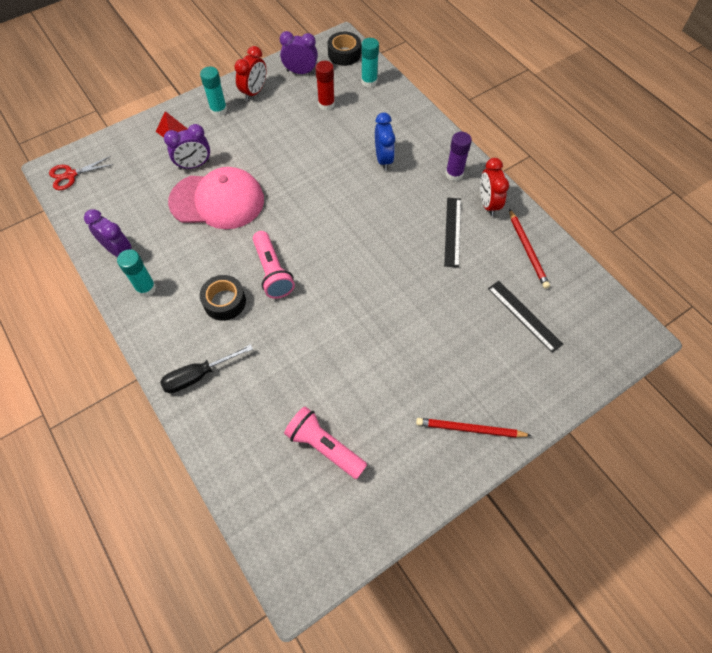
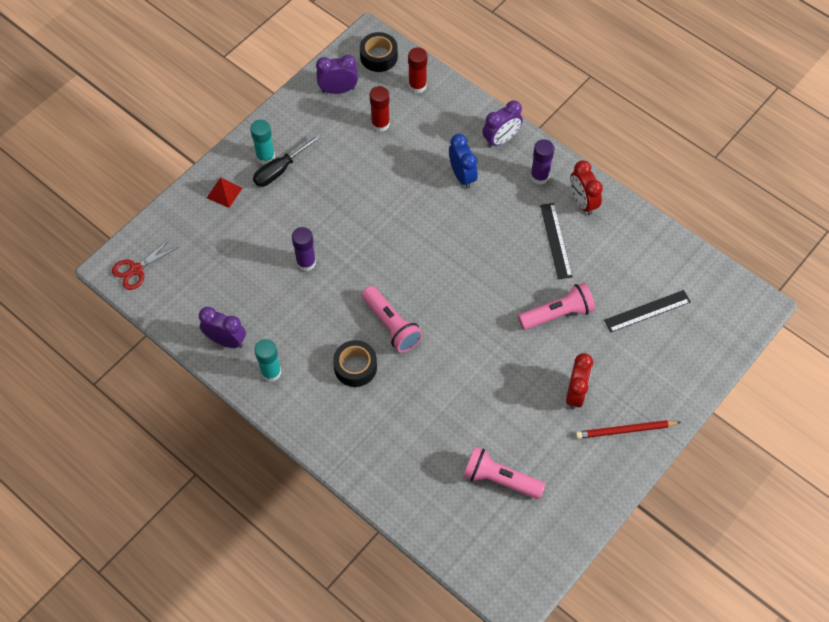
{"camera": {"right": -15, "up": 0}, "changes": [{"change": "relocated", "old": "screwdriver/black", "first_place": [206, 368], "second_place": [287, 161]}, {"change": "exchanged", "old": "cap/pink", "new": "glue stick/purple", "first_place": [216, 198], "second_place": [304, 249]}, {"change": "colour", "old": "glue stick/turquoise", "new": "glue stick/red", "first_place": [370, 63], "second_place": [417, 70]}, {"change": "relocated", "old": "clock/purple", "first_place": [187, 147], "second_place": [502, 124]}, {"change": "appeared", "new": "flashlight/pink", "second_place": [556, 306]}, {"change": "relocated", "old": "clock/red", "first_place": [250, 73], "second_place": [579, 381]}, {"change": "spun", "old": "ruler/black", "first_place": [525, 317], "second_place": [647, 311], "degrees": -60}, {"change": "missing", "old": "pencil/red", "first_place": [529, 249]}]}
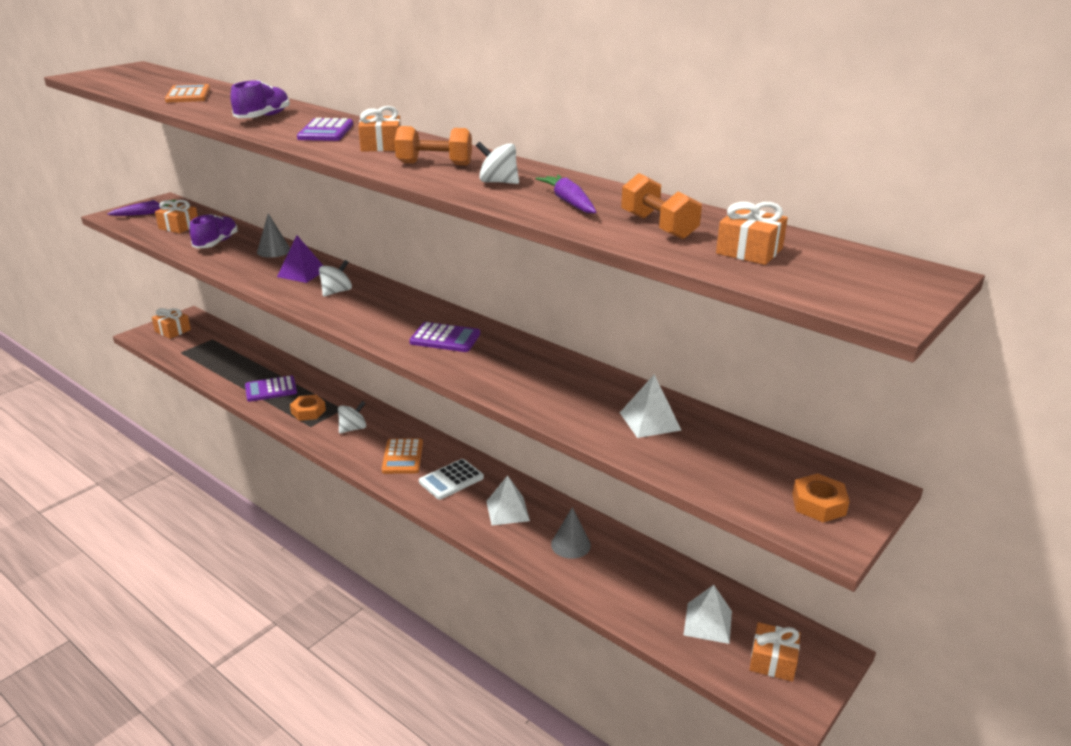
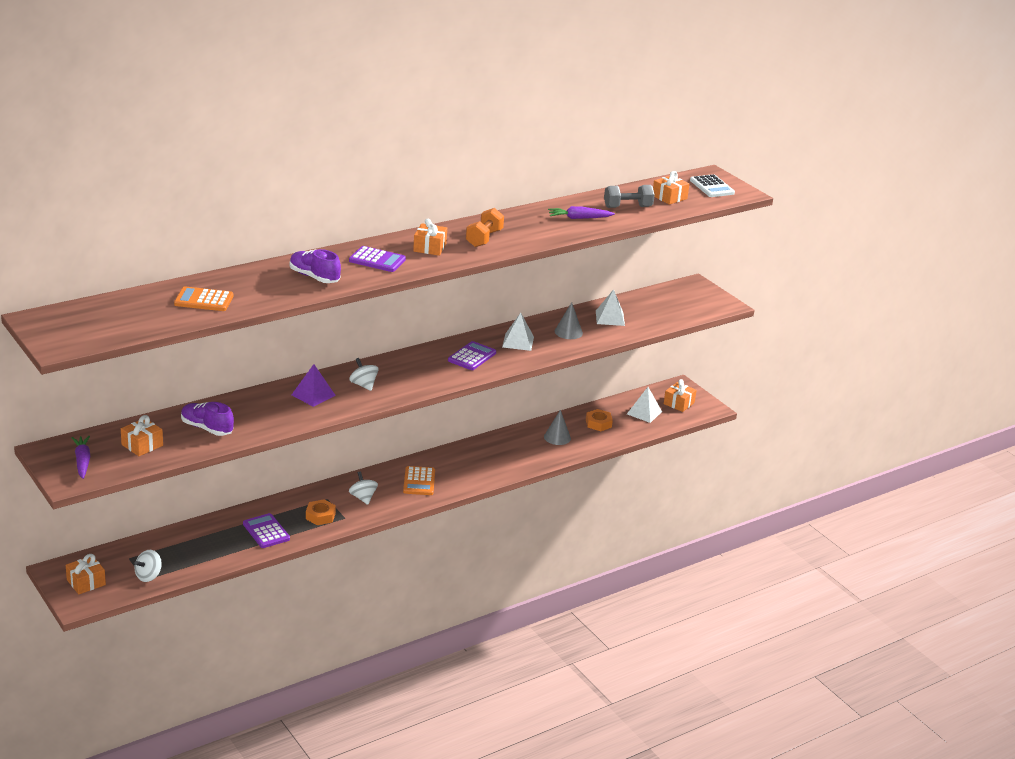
{"camera": {"right": -75, "up": 0}, "changes": [{"change": "relocated", "old": "spinning top/white", "first_place": [497, 162], "second_place": [148, 566]}, {"change": "spun", "old": "calculator/purple", "first_place": [271, 388], "second_place": [266, 530], "degrees": 150}, {"change": "spun", "old": "calculator/orange", "first_place": [402, 456], "second_place": [419, 480], "degrees": 75}, {"change": "relocated", "old": "pyramid/white", "first_place": [508, 500], "second_place": [518, 332]}, {"change": "relocated", "old": "cone/grey", "first_place": [273, 235], "second_place": [569, 320]}, {"change": "relocated", "old": "nut/orange", "first_place": [821, 497], "second_place": [599, 420]}, {"change": "colour", "old": "dumbbell/orange", "new": "dumbbell/grey", "first_place": [661, 206], "second_place": [629, 196]}, {"change": "relocated", "old": "calculator/white", "first_place": [451, 479], "second_place": [712, 185]}]}
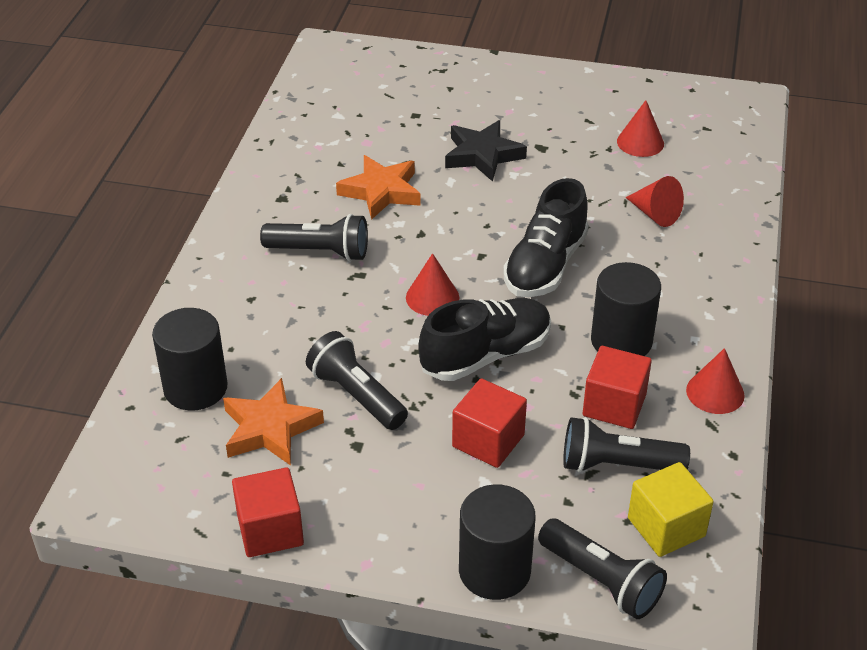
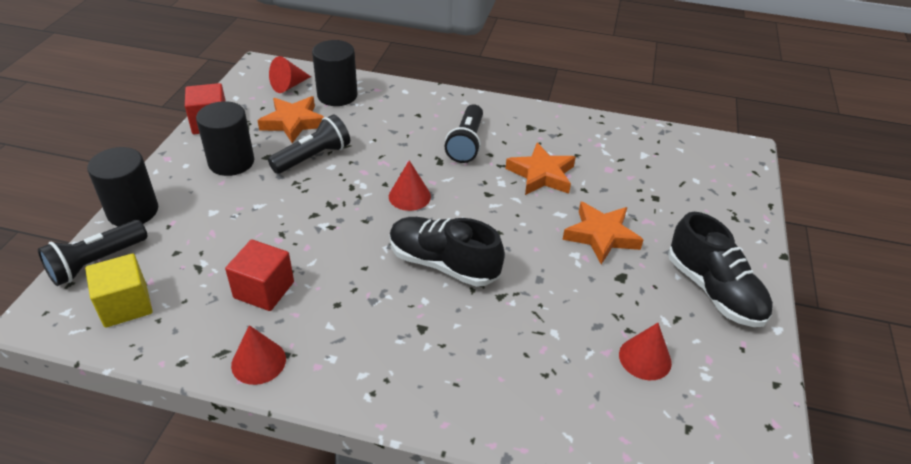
{"camera": {"right": 90, "up": 0}, "changes": [{"change": "relocated", "old": "cylinder/black", "first_place": [626, 309], "second_place": [225, 138]}, {"change": "relocated", "old": "cone/red", "first_place": [655, 201], "second_place": [290, 74]}, {"change": "colour", "old": "star/black", "new": "star/orange", "first_place": [486, 151], "second_place": [603, 233]}, {"change": "relocated", "old": "shoe/black", "first_place": [484, 339], "second_place": [720, 269]}, {"change": "missing", "old": "cube/red", "first_place": [489, 423]}, {"change": "missing", "old": "flashlight/black", "first_place": [626, 445]}]}
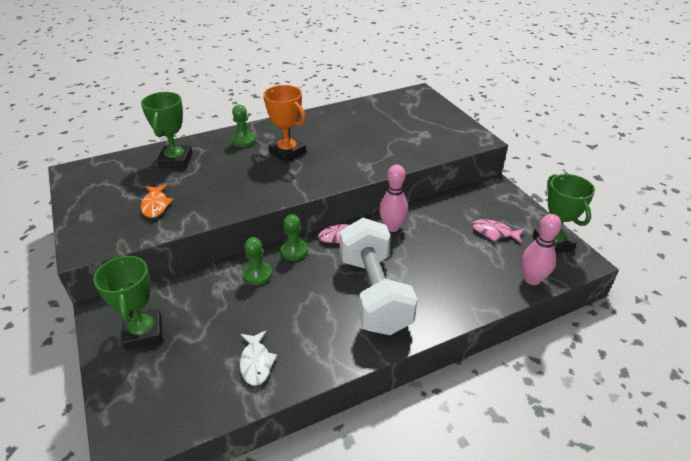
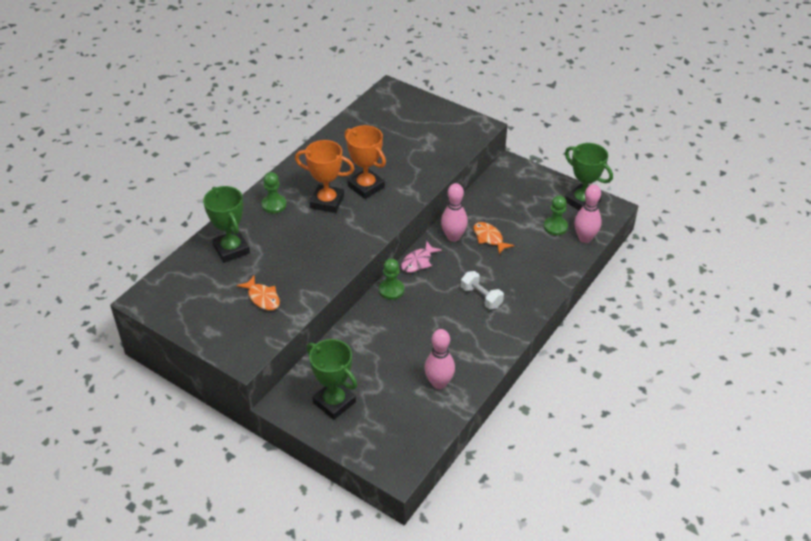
{"camera": {"right": -30, "up": 5}, "changes": [{"change": "appeared", "new": "trophy/orange", "second_place": [365, 162]}, {"change": "exchanged", "old": "fish/white", "new": "bowling pin/pink", "first_place": [258, 358], "second_place": [439, 359]}, {"change": "size", "old": "dumbbell/white", "first_place": [379, 276], "second_place": [482, 290], "factor": 0.45}, {"change": "appeared", "new": "fish/orange", "second_place": [494, 238]}, {"change": "relocated", "old": "pawn/green", "first_place": [257, 261], "second_place": [556, 215]}, {"change": "missing", "old": "fish/pink", "first_place": [498, 231]}]}
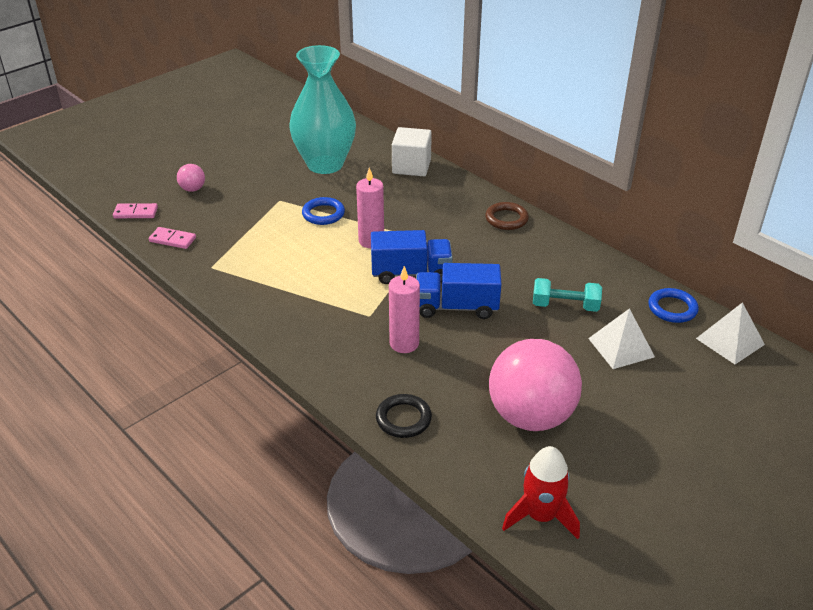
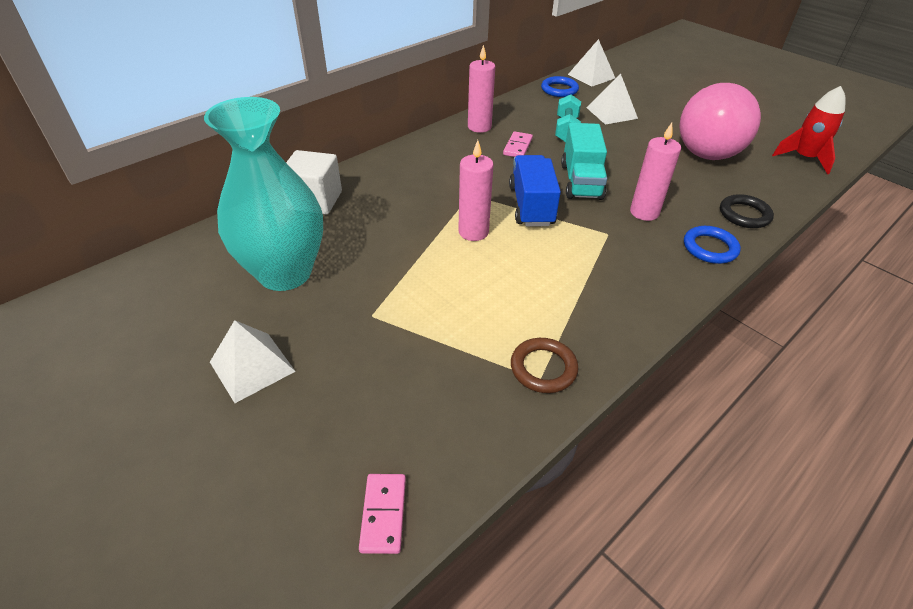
{"camera": {"right": -90, "up": 5}, "changes": [{"change": "appeared", "new": "pyramid/white", "second_place": [253, 361]}, {"change": "appeared", "new": "candle/pink", "second_place": [481, 88]}, {"change": "relocated", "old": "domino/pink", "first_place": [172, 238], "second_place": [518, 144]}, {"change": "relocated", "old": "ring/brown", "first_place": [507, 216], "second_place": [545, 365]}, {"change": "colour", "old": "truck/blue", "new": "truck/turquoise", "first_place": [458, 291], "second_place": [584, 161]}, {"change": "relocated", "old": "ring/blue", "first_place": [323, 211], "second_place": [712, 245]}, {"change": "missing", "old": "ball/pink", "first_place": [191, 178]}]}
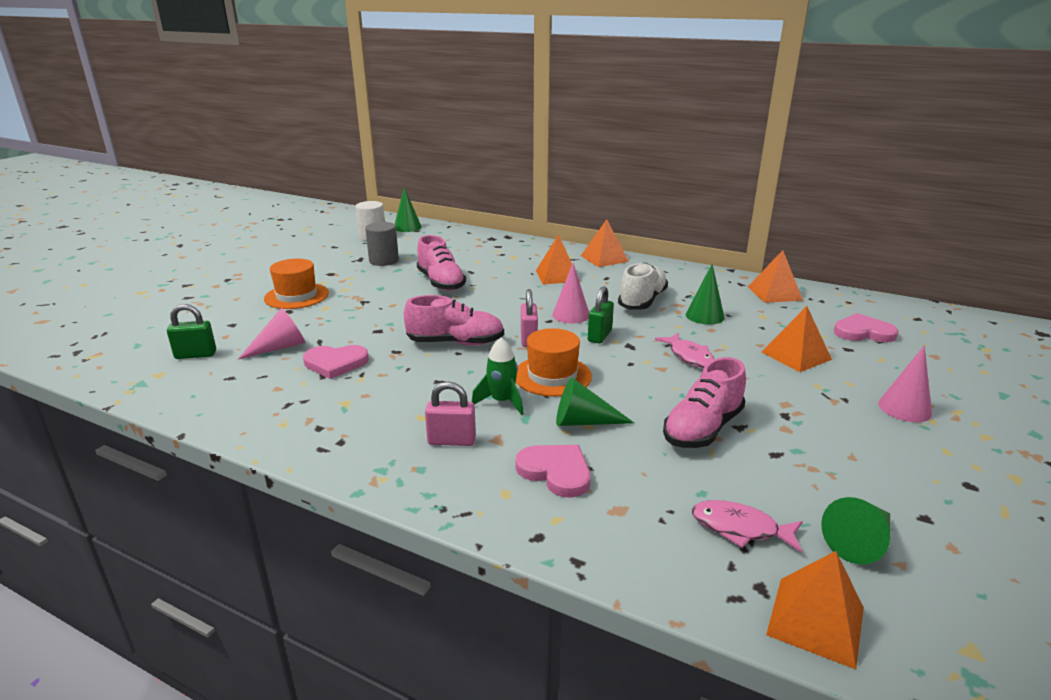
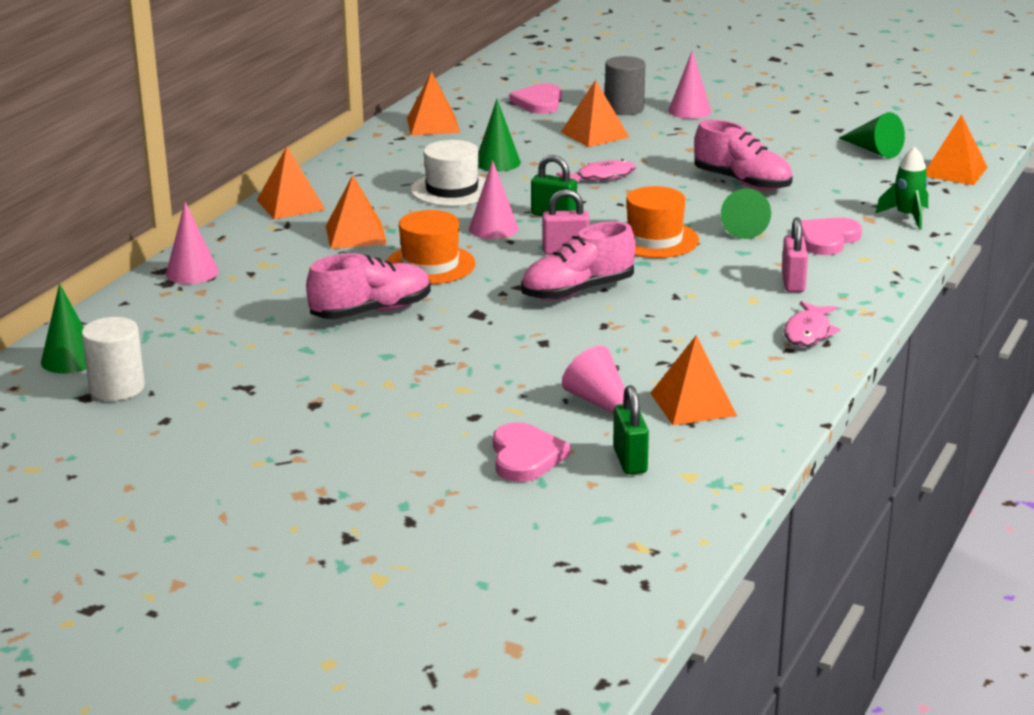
{"camera": {"right": -90, "up": 0}, "changes": [{"change": "appeared", "new": "cone/pink", "second_place": [192, 243]}, {"change": "relocated", "old": "hat/orange", "first_place": [296, 284], "second_place": [431, 247]}, {"change": "exchanged", "old": "shoe/white", "new": "hat/white", "first_place": [643, 286], "second_place": [448, 173]}, {"change": "relocated", "old": "heart/pink", "first_place": [336, 362], "second_place": [531, 452]}, {"change": "spun", "old": "shoe/pink", "first_place": [454, 320], "second_place": [578, 260], "degrees": -120}, {"change": "relocated", "old": "cylinder/grey", "first_place": [382, 244], "second_place": [625, 85]}, {"change": "appeared", "new": "pyramid/orange", "second_place": [693, 380]}, {"change": "relocated", "old": "fish/pink", "first_place": [747, 526], "second_place": [812, 324]}, {"change": "relocated", "old": "rocket/green", "first_place": [498, 376], "second_place": [901, 188]}]}
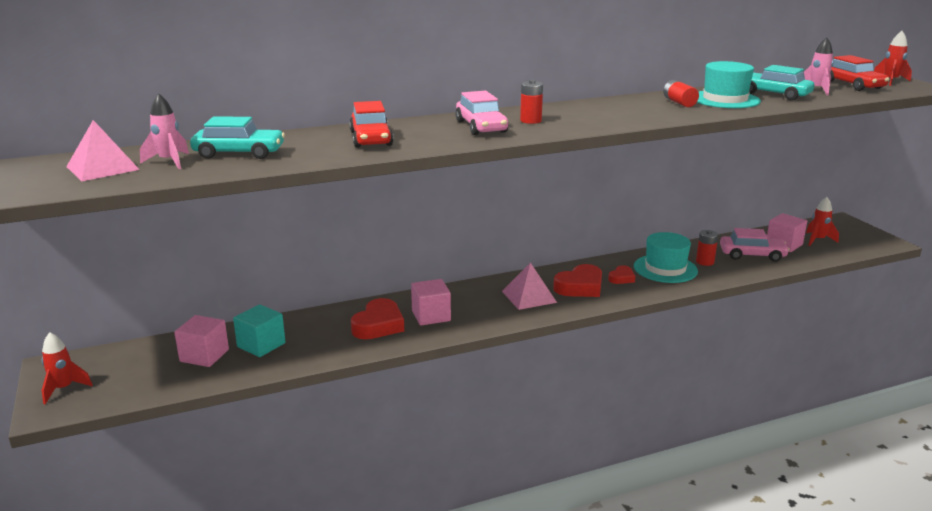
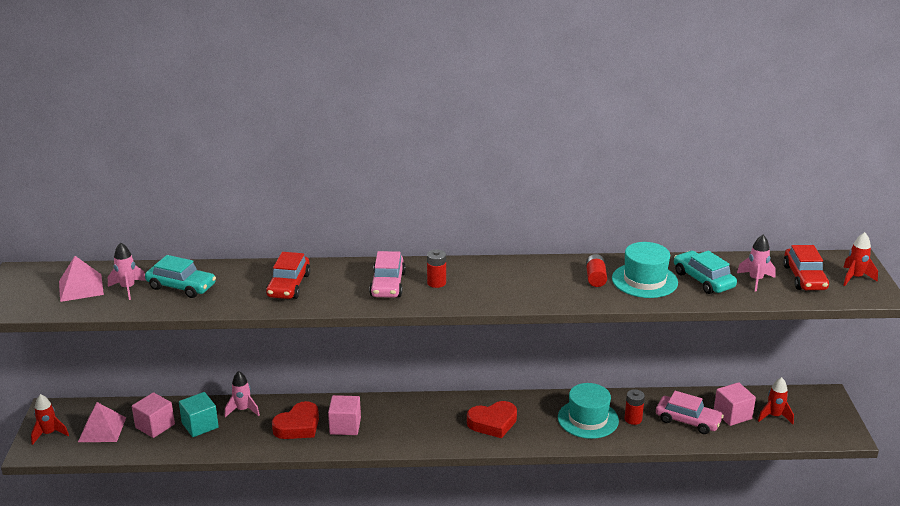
{"camera": {"right": 20, "up": 5}, "changes": [{"change": "relocated", "old": "pyramid/pink", "first_place": [529, 286], "second_place": [102, 422]}, {"change": "appeared", "new": "rocket/pink", "second_place": [242, 394]}, {"change": "missing", "old": "heart/red", "first_place": [621, 274]}]}
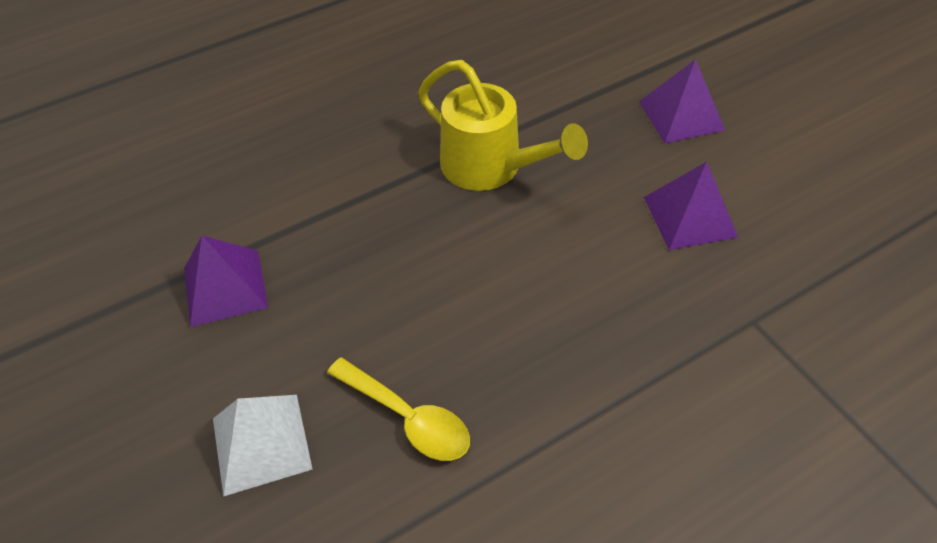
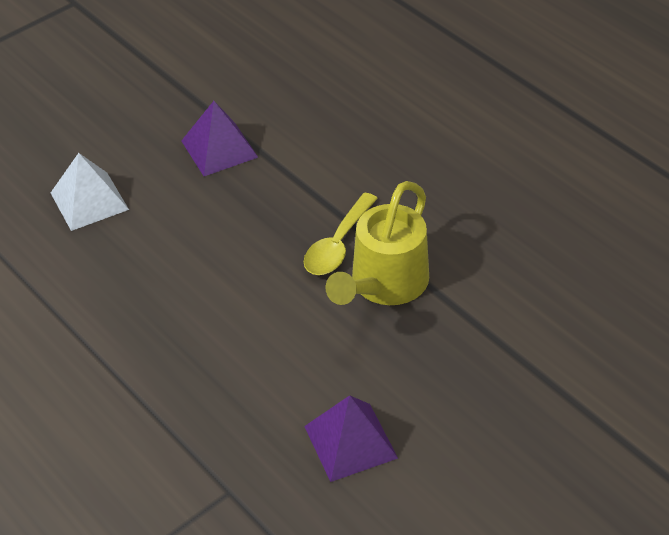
{"camera": {"right": 80, "up": -5}, "changes": [{"change": "relocated", "old": "spoon/yellow", "first_place": [398, 409], "second_place": [341, 234]}, {"change": "missing", "old": "pyramid/purple", "first_place": [682, 101]}]}
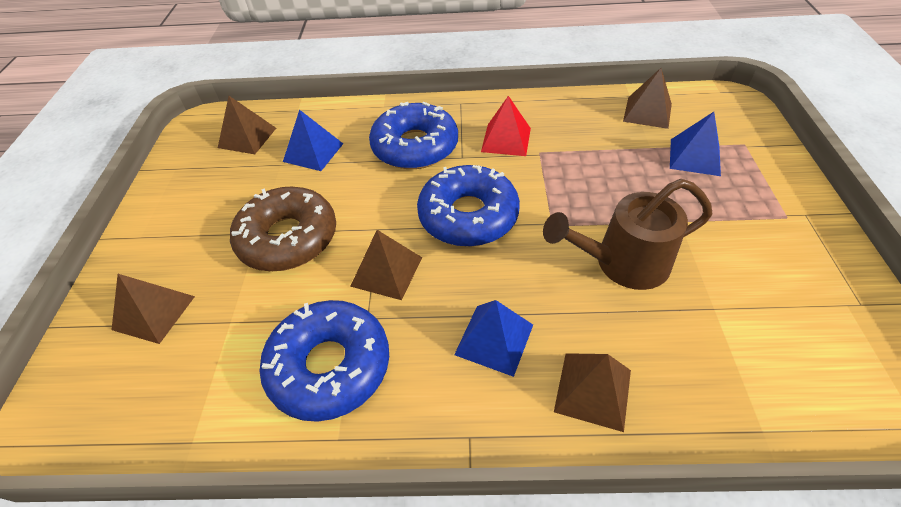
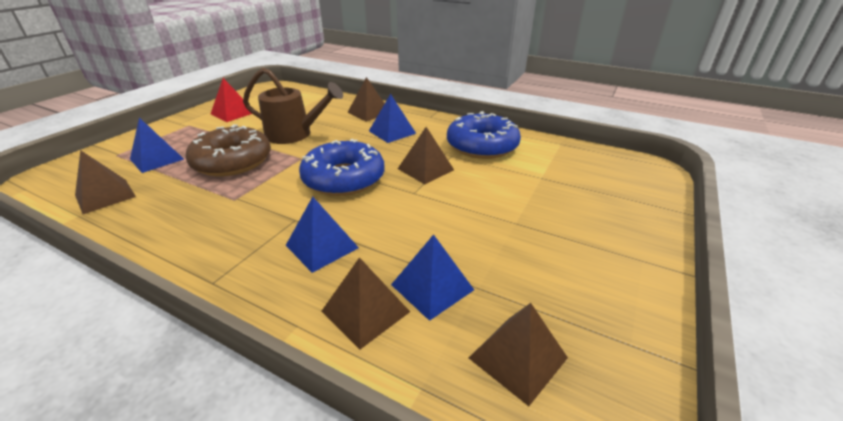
{"camera": {"right": -155, "up": -15}, "changes": [{"change": "relocated", "old": "donut/brown", "first_place": [283, 229], "second_place": [228, 150]}, {"change": "relocated", "old": "pyramid/red", "first_place": [506, 126], "second_place": [231, 100]}, {"change": "exchanged", "old": "donut/blue", "new": "pyramid/blue", "first_place": [413, 135], "second_place": [322, 235]}, {"change": "relocated", "old": "pyramid/brown", "first_place": [153, 309], "second_place": [366, 303]}]}
